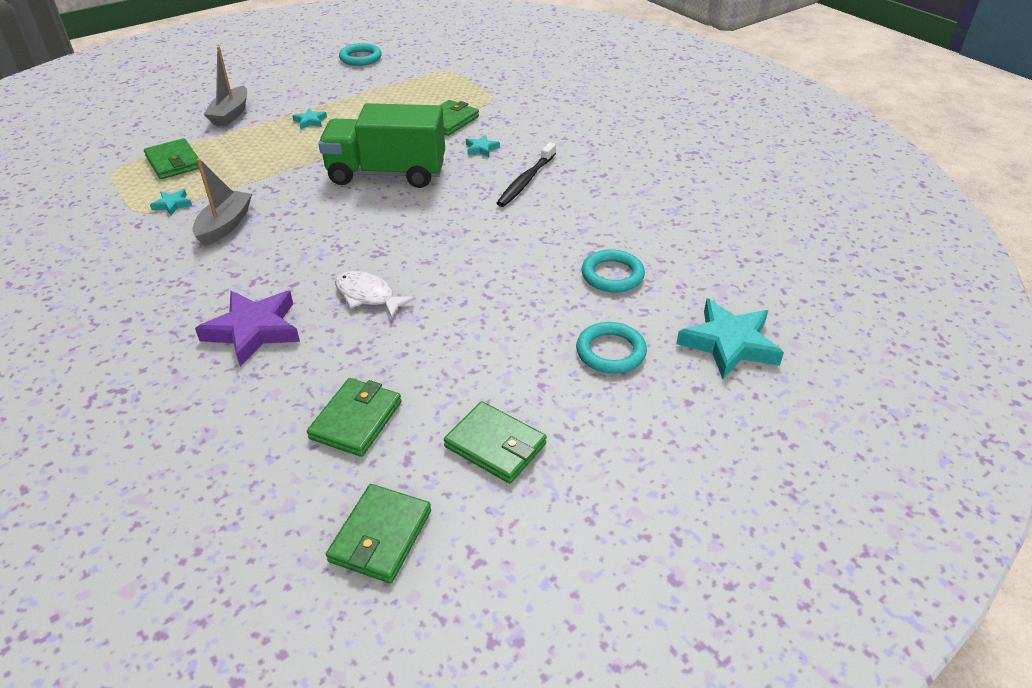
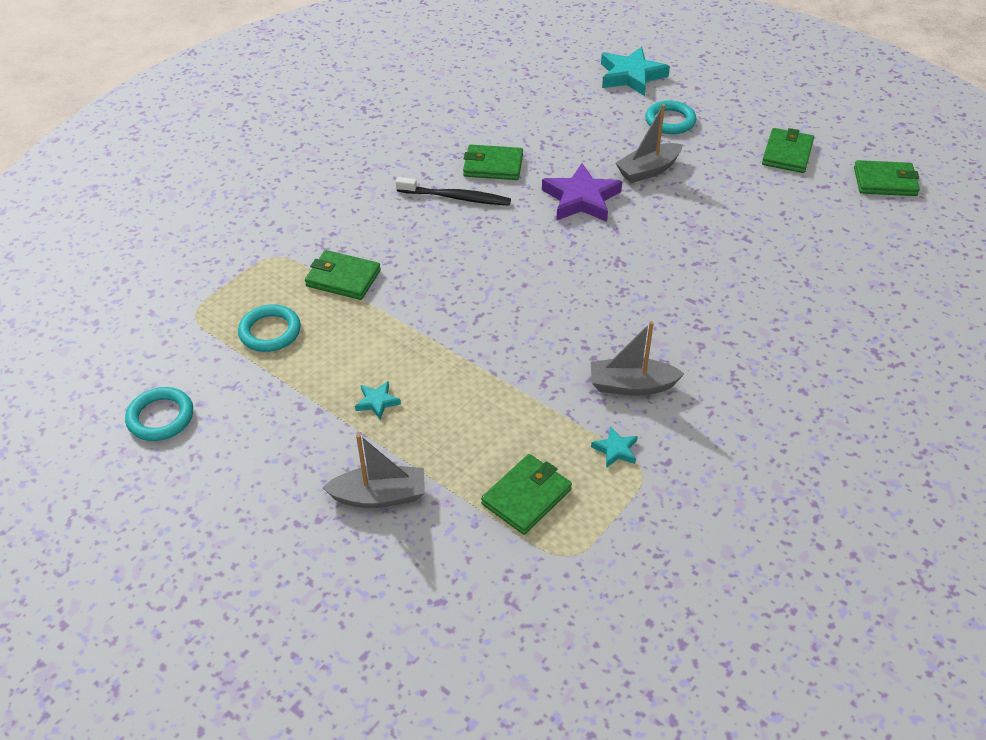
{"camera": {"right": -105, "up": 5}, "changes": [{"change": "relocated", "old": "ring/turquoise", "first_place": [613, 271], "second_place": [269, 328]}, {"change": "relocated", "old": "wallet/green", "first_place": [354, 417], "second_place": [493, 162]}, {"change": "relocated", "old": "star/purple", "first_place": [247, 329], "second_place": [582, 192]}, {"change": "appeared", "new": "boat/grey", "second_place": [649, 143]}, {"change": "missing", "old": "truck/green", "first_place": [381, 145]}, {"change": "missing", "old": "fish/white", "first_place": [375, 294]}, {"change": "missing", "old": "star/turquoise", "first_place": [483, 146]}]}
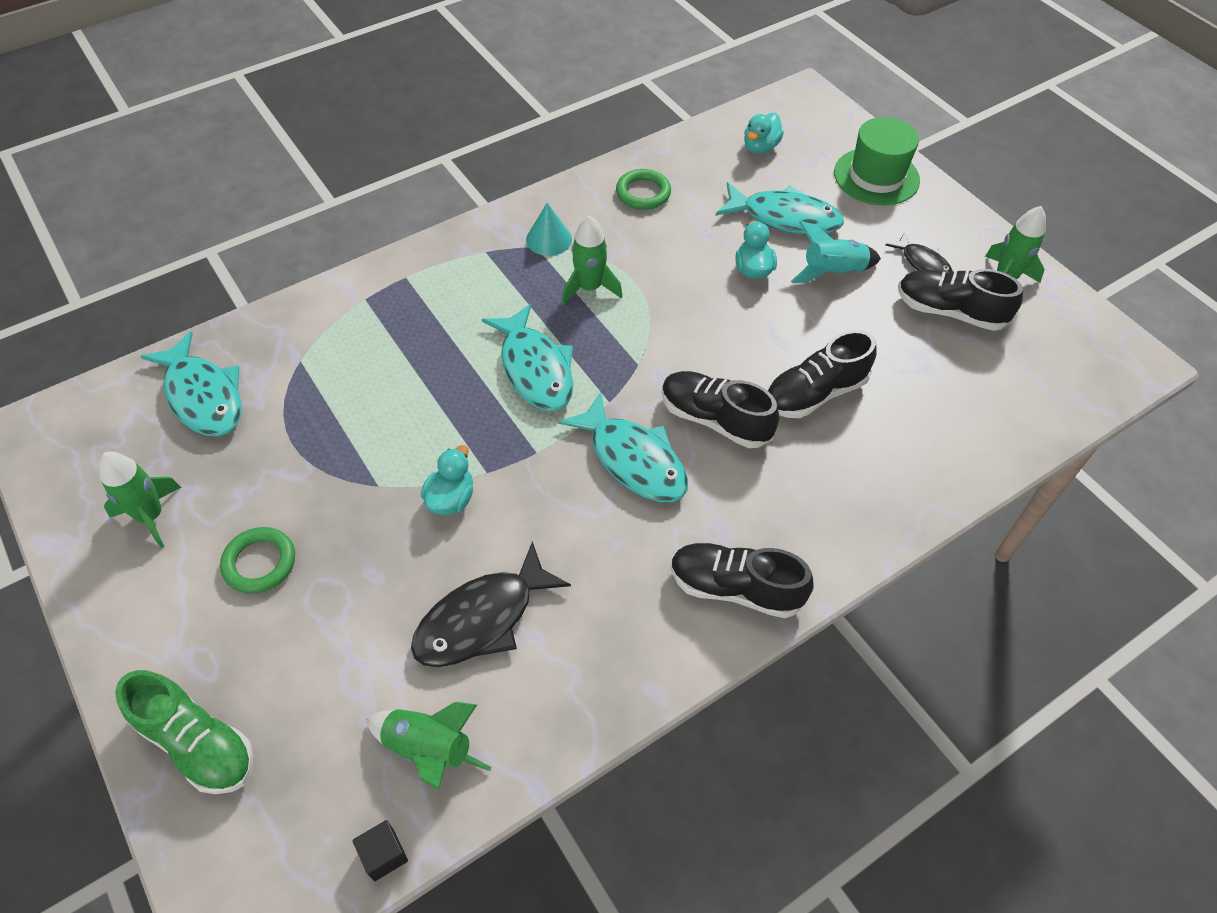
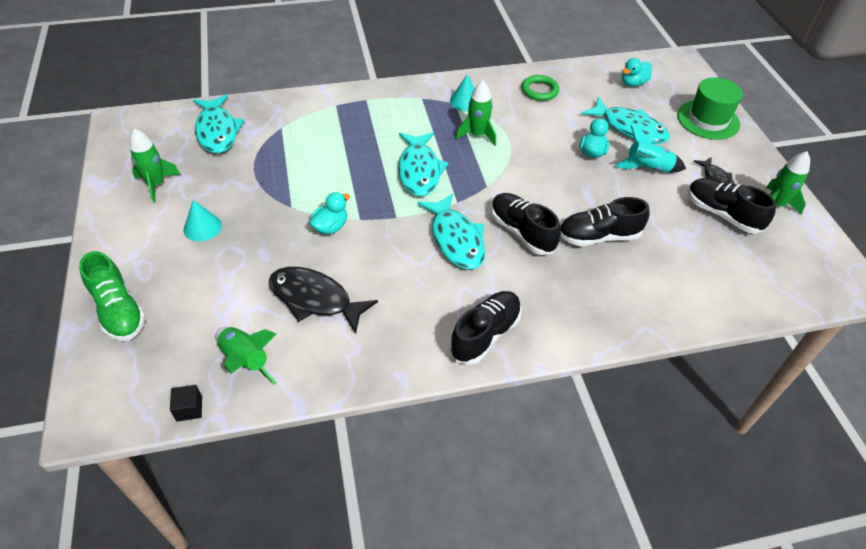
{"camera": {"right": 20, "up": -5}, "changes": [{"change": "exchanged", "old": "ring/green", "new": "cone/turquoise", "first_place": [257, 560], "second_place": [202, 221]}, {"change": "spun", "old": "fish/black", "first_place": [491, 604], "second_place": [323, 300], "degrees": 45}, {"change": "spun", "old": "shoe/black", "first_place": [742, 580], "second_place": [485, 328], "degrees": 90}]}
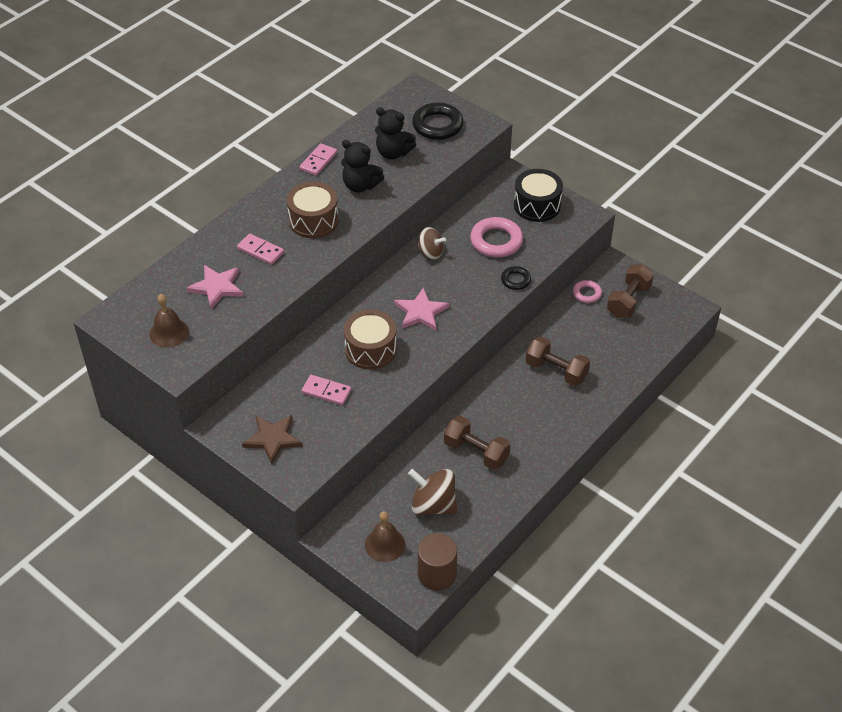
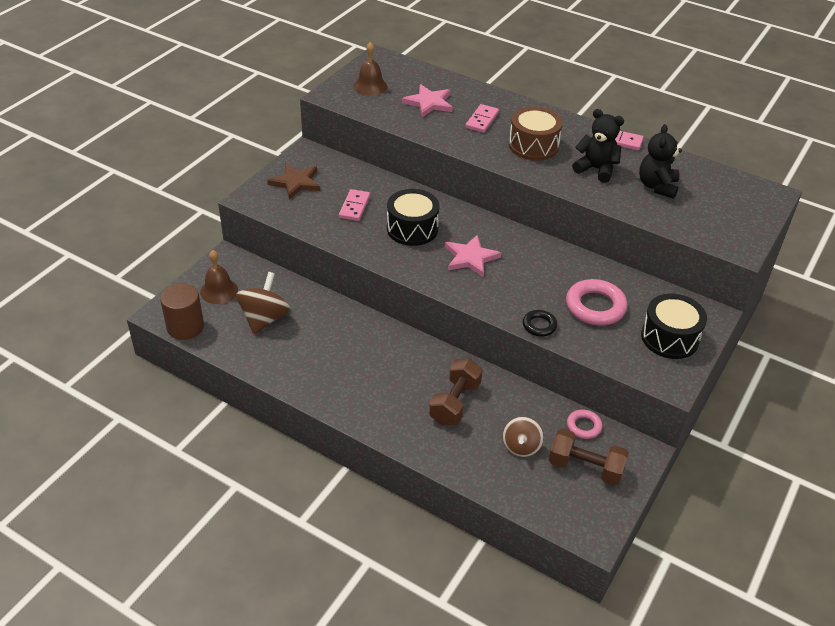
{"camera": {"right": 80, "up": -5}, "changes": [{"change": "colour", "old": "drum/brown", "new": "drum/black", "first_place": [370, 340], "second_place": [413, 217]}, {"change": "relocated", "old": "spinning top/brown", "first_place": [431, 243], "second_place": [523, 437]}, {"change": "spun", "old": "teddy bear/black", "first_place": [362, 166], "second_place": [598, 146], "degrees": 105}, {"change": "missing", "old": "ring/black", "first_place": [438, 121]}, {"change": "missing", "old": "dumbbell/brown", "first_place": [477, 443]}]}
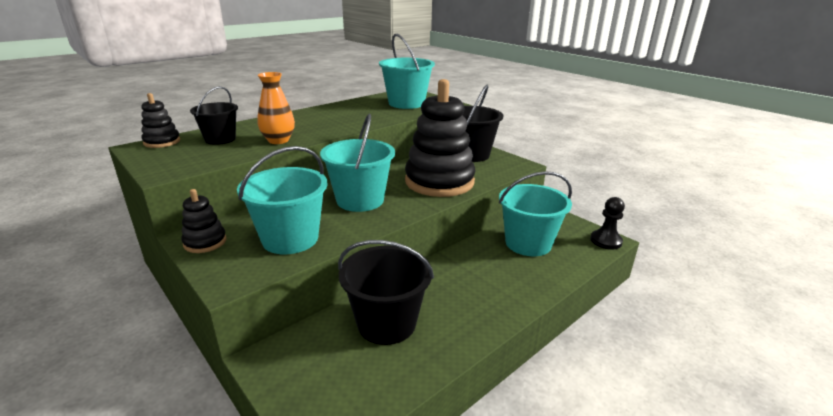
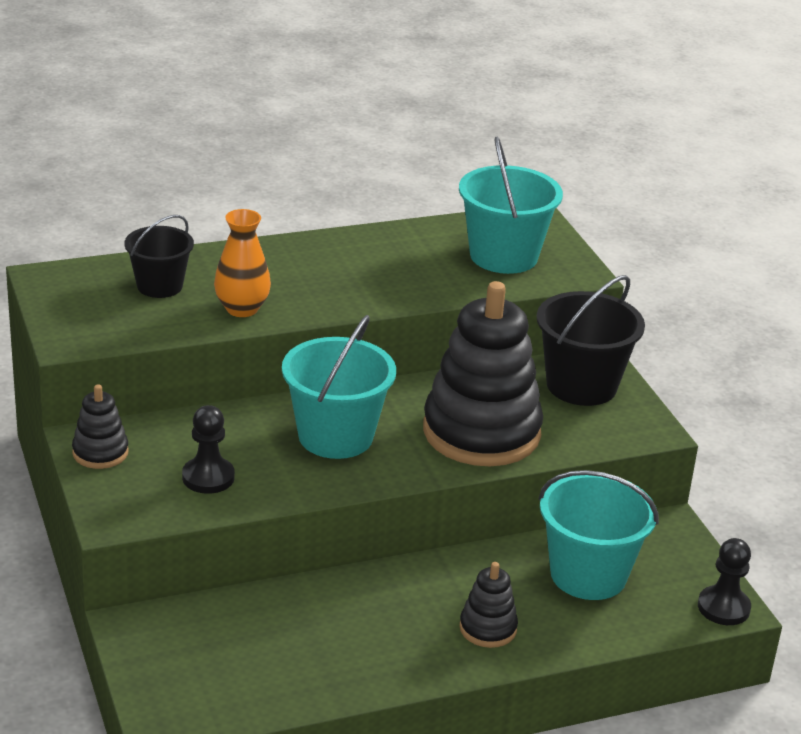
{"camera": {"right": 20, "up": 5}, "changes": [{"change": "exchanged", "old": "bucket/turquoise", "new": "pawn/black", "first_place": [282, 200], "second_place": [208, 449]}, {"change": "relocated", "old": "stacking toy/black", "first_place": [160, 120], "second_place": [488, 605]}, {"change": "missing", "old": "bucket/black", "first_place": [386, 292]}]}
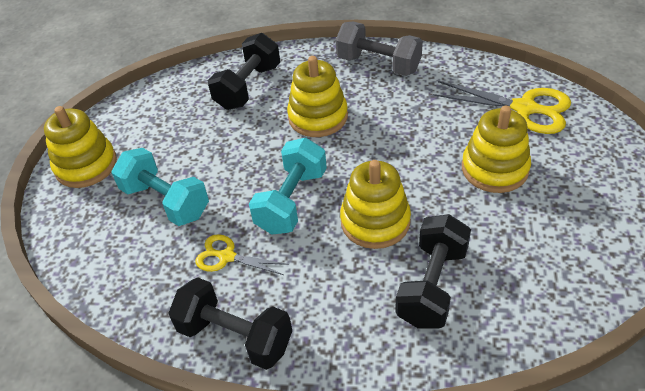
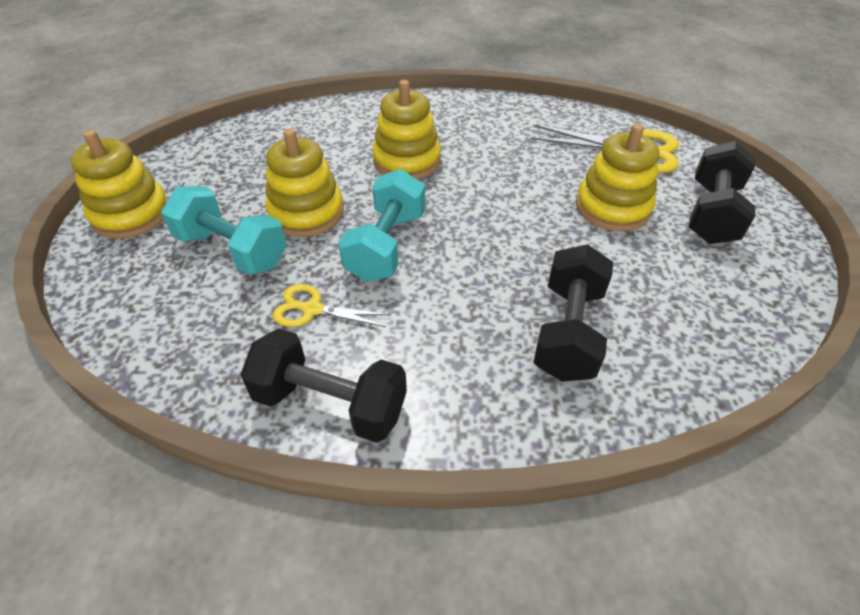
{"camera": {"right": -10, "up": 0}, "changes": [{"change": "relocated", "old": "stacking toy/yellow", "first_place": [375, 204], "second_place": [304, 182]}, {"change": "relocated", "old": "dumbbell/black", "first_place": [244, 71], "second_place": [722, 192]}, {"change": "missing", "old": "dumbbell/grey", "first_place": [379, 49]}]}
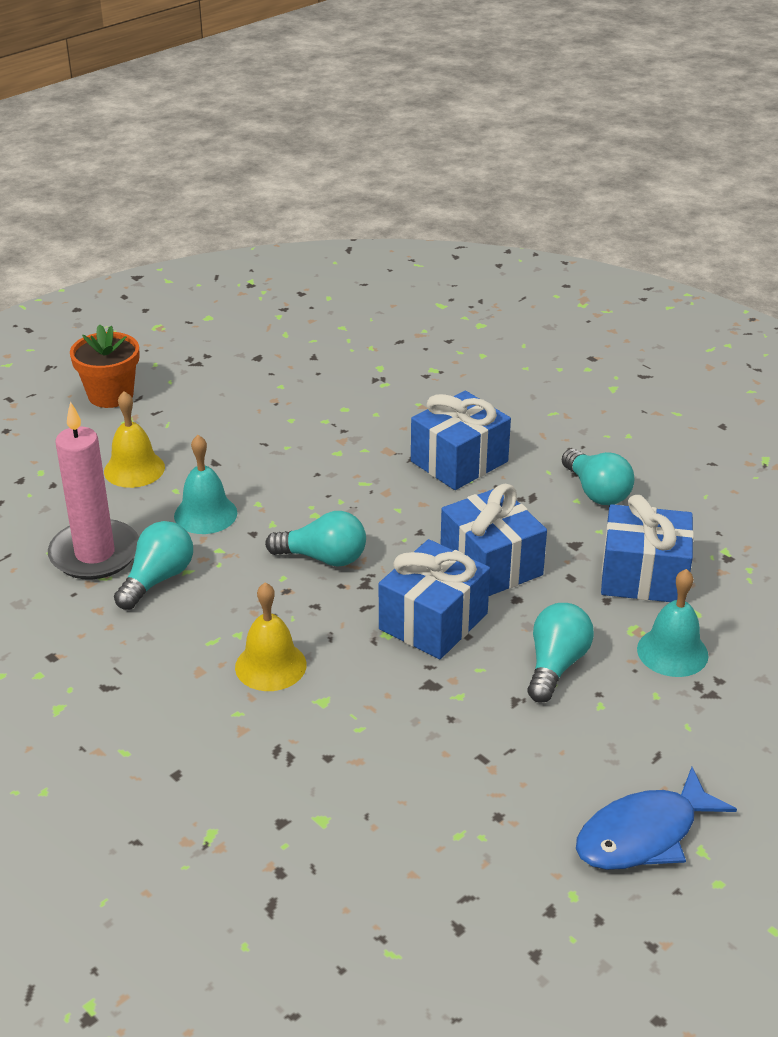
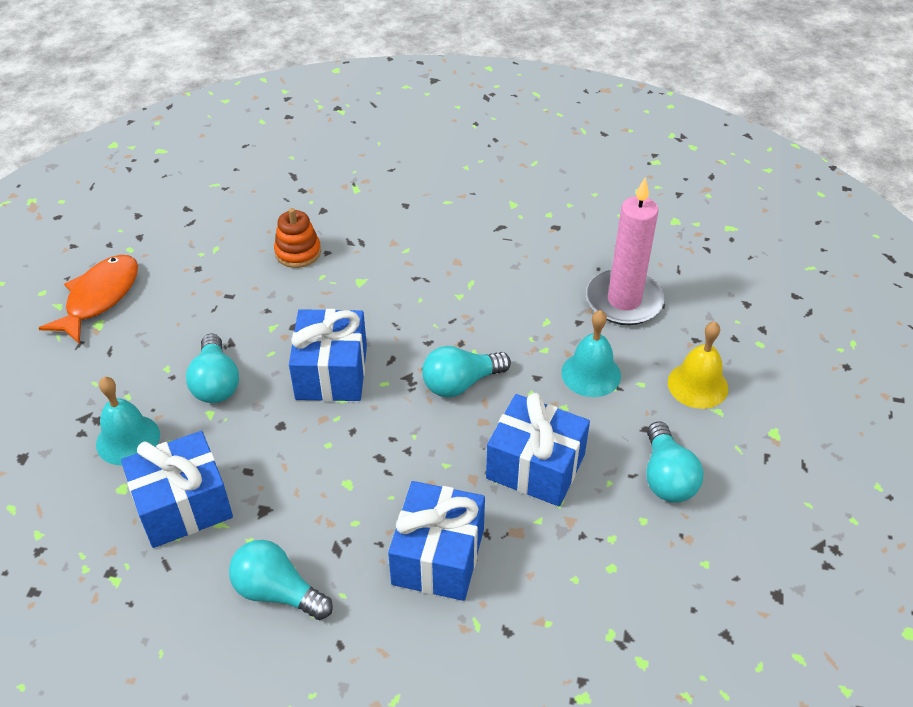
{"camera": {"right": 145, "up": 10}, "changes": [{"change": "colour", "old": "fish/blue", "new": "fish/orange", "first_place": [656, 818], "second_place": [88, 299]}, {"change": "appeared", "new": "stacking toy/orange", "second_place": [297, 238]}, {"change": "relocated", "old": "gift/blue", "first_place": [494, 540], "second_place": [538, 449]}, {"change": "relocated", "old": "light bulb/turquoise", "first_place": [153, 565], "second_place": [674, 462]}, {"change": "missing", "old": "flower pot/orange", "first_place": [105, 366]}, {"change": "missing", "old": "bell/yellow", "first_place": [271, 637]}]}
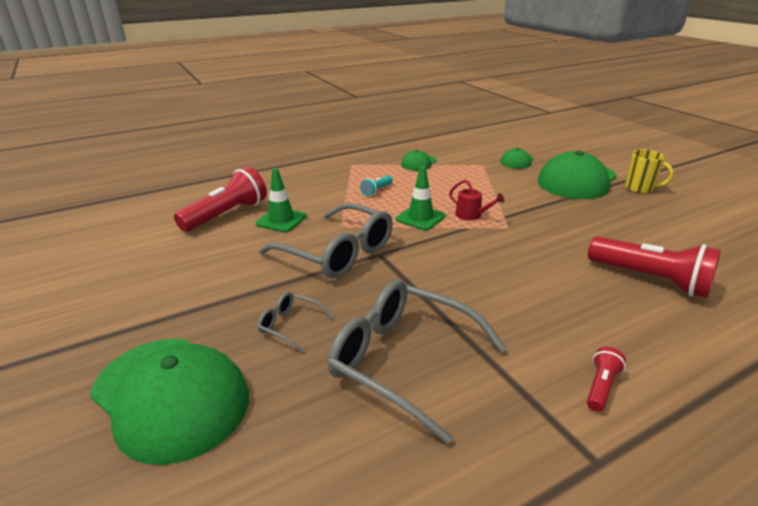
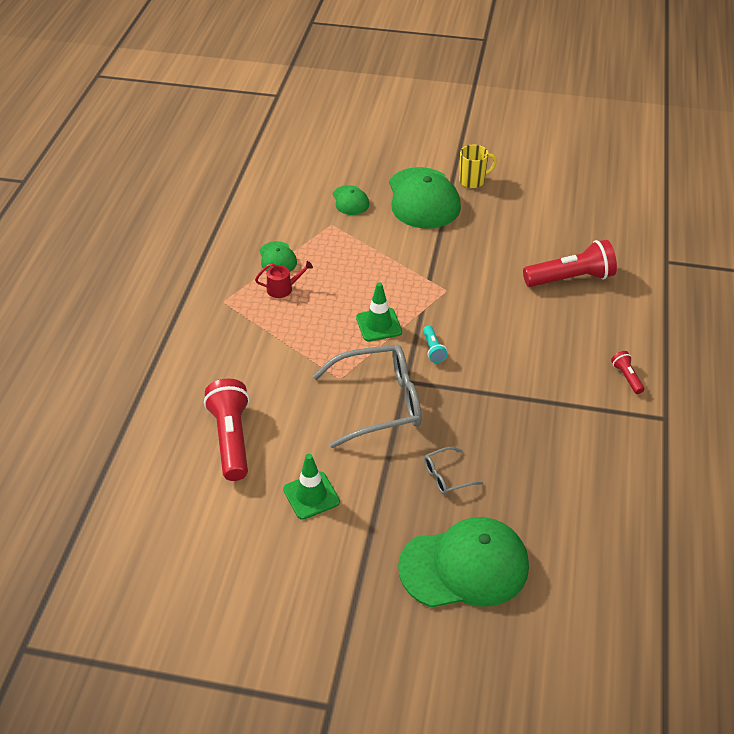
{"camera": {"right": -50, "up": 15}, "changes": [{"change": "relocated", "old": "watering can/red", "first_place": [476, 200], "second_place": [284, 279]}, {"change": "relocated", "old": "traffic cone/green", "first_place": [281, 200], "second_place": [311, 487]}, {"change": "relocated", "old": "flashlight/turquoise", "first_place": [376, 185], "second_place": [435, 344]}, {"change": "missing", "old": "glasses/grey", "first_place": [417, 362]}]}
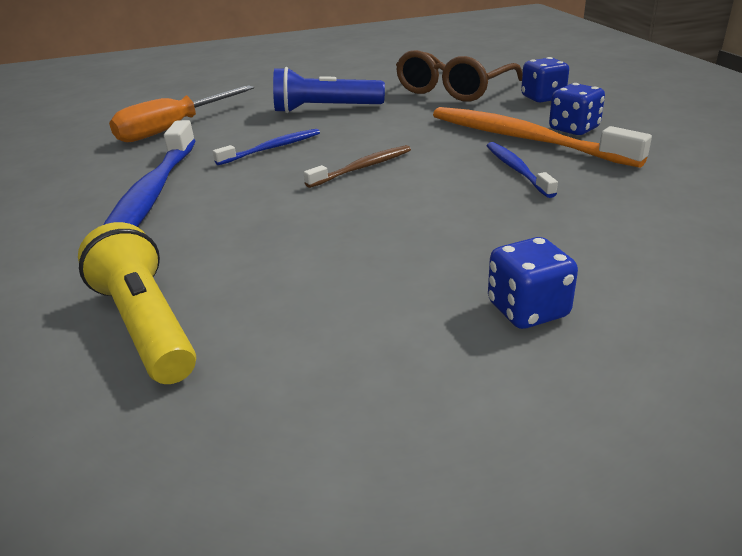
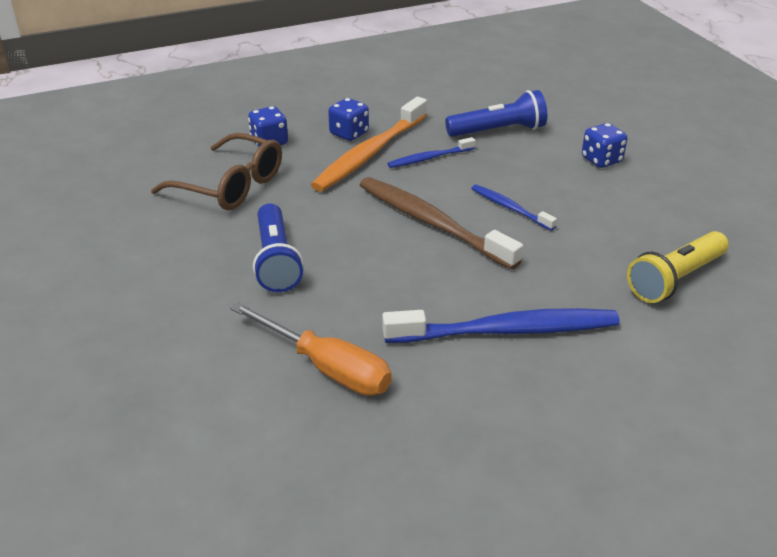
{"camera": {"right": -100, "up": 5}, "changes": [{"change": "size", "old": "toothbrush/brown", "first_place": [357, 166], "second_place": [441, 223], "factor": 1.94}, {"change": "appeared", "new": "flashlight/blue", "second_place": [496, 113]}, {"change": "relocated", "old": "toothbrush/blue", "first_place": [266, 147], "second_place": [514, 208]}]}
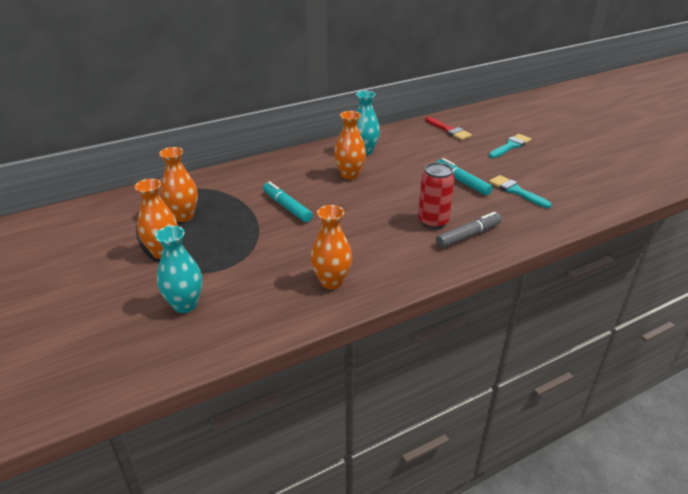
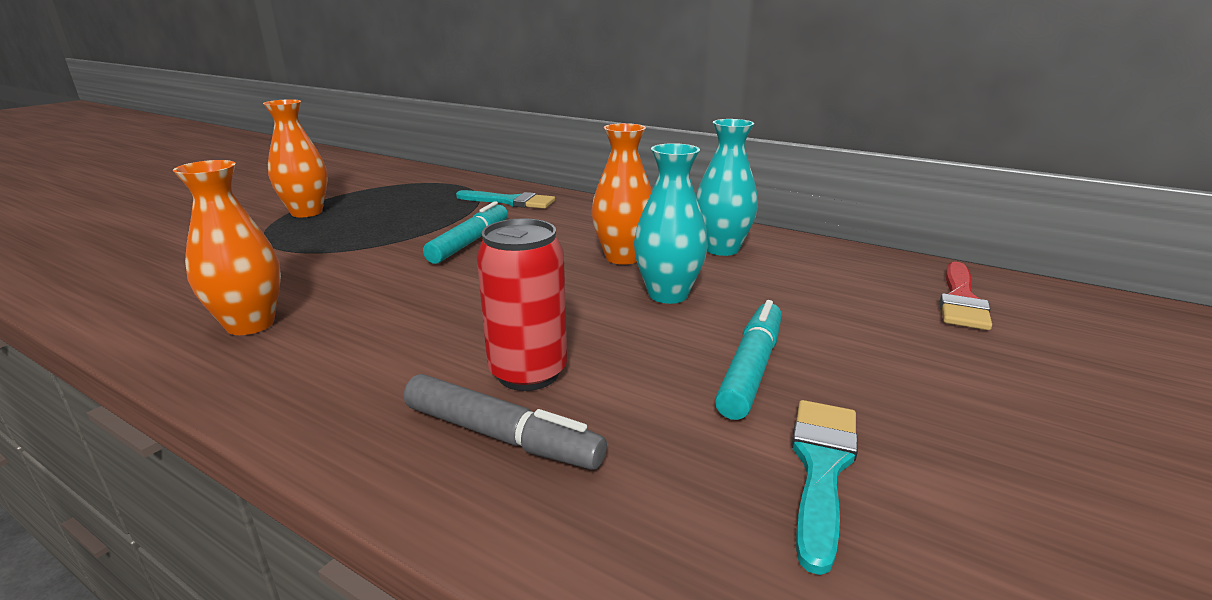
{"camera": {"right": 60, "up": -10}, "changes": [{"change": "relocated", "old": "brush/turquoise", "first_place": [510, 146], "second_place": [505, 199]}, {"change": "relocated", "old": "vase/turquoise", "first_place": [178, 269], "second_place": [671, 223]}, {"change": "missing", "old": "vase/orange", "first_place": [178, 184]}]}
